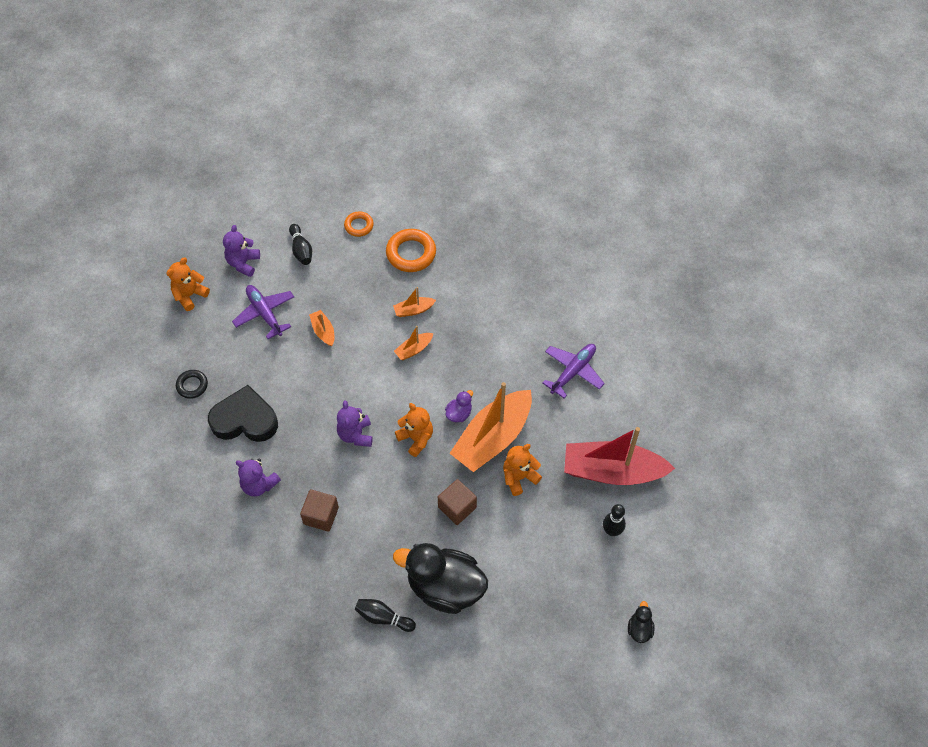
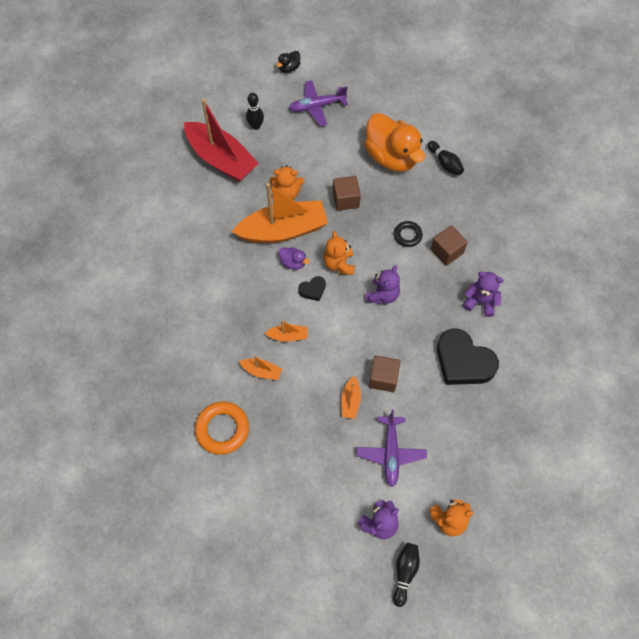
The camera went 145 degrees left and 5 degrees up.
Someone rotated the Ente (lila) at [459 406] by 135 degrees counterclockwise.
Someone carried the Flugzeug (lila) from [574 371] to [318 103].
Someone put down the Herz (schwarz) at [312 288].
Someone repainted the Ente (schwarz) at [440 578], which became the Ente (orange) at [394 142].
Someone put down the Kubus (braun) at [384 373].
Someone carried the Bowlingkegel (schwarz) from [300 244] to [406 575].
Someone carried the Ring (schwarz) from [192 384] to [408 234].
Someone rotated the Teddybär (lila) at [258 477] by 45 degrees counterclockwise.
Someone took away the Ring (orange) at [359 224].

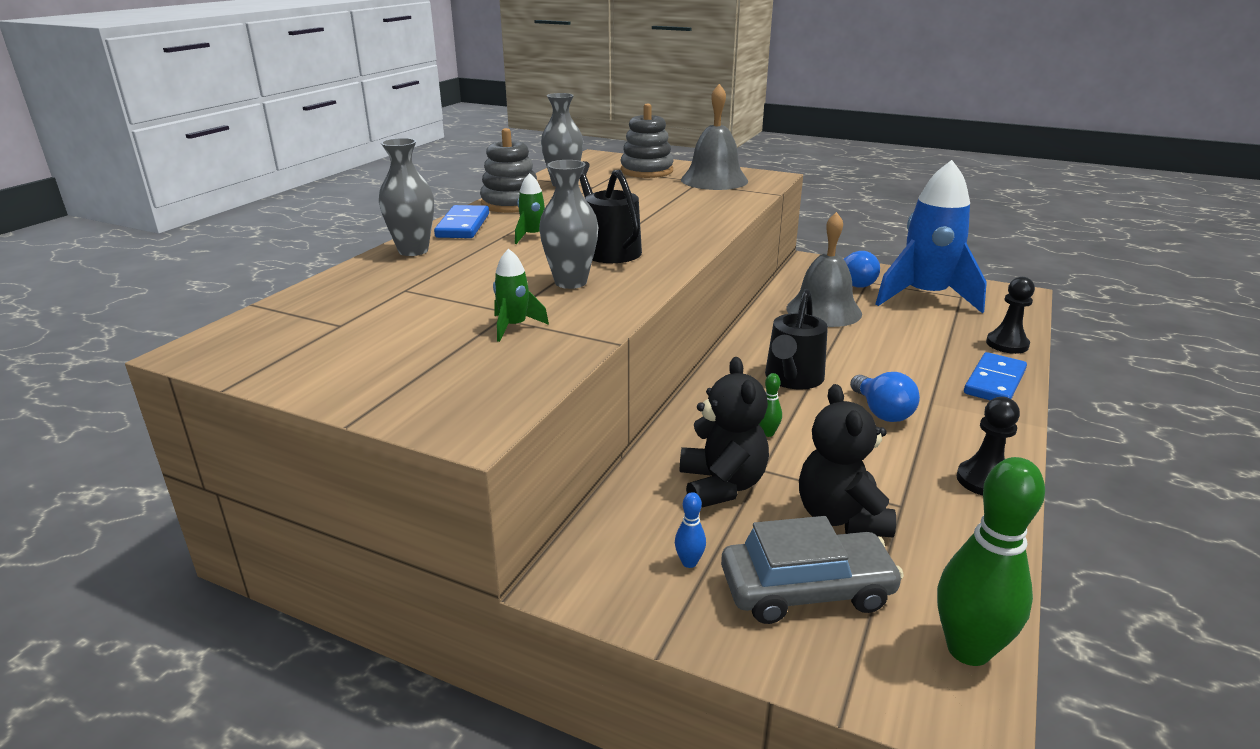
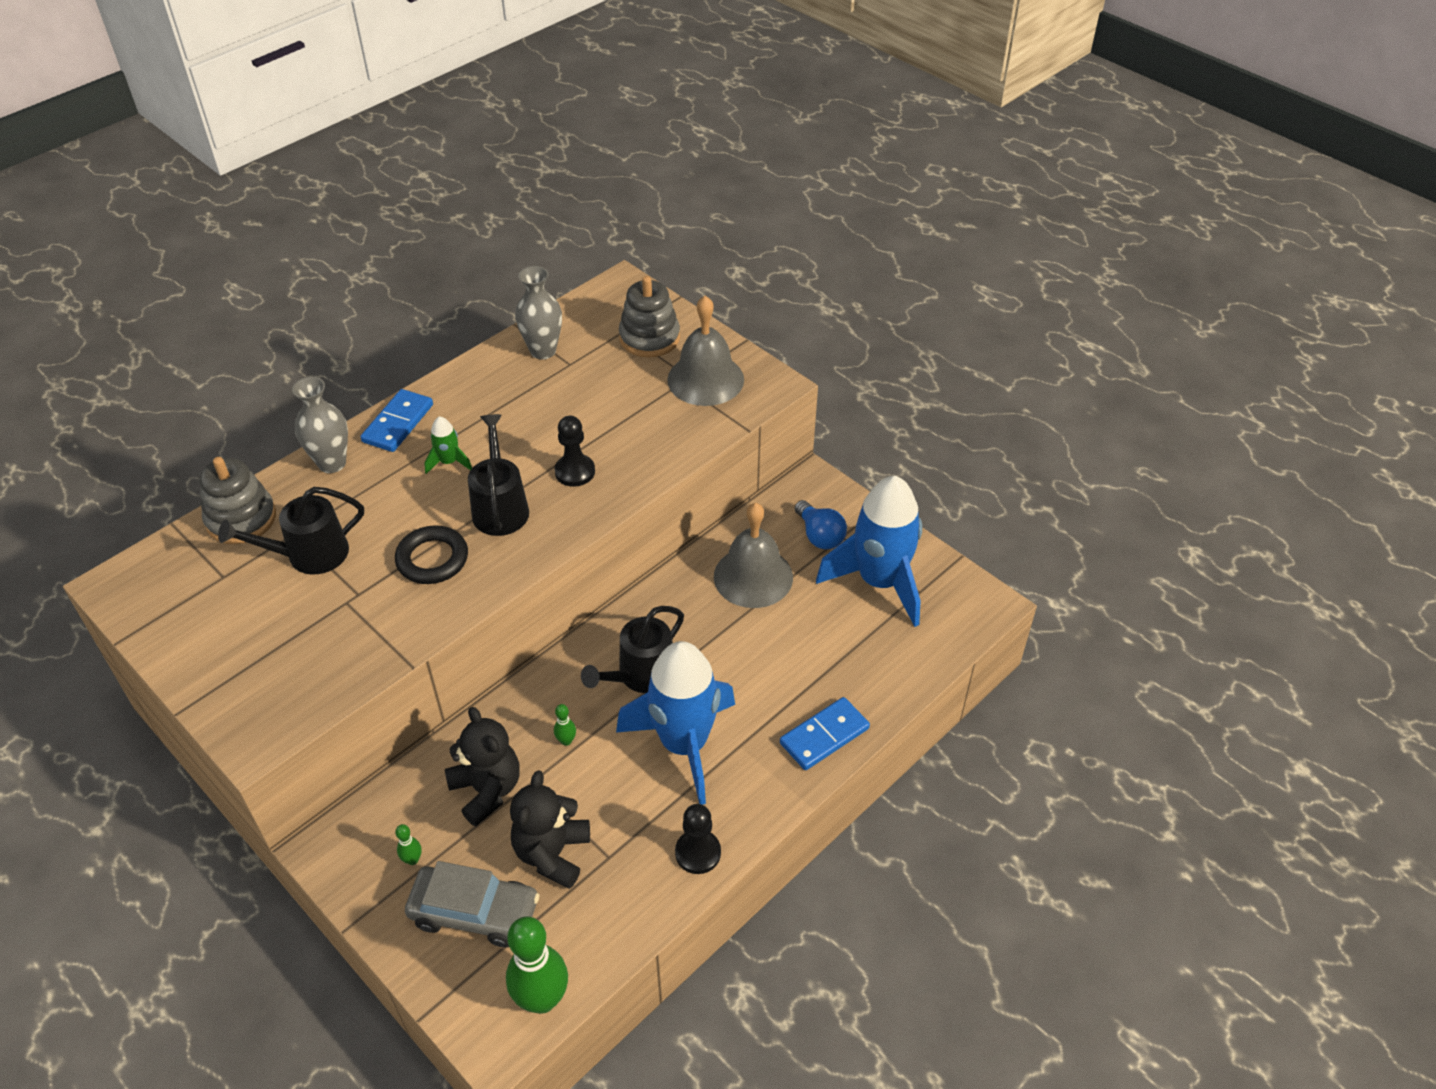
The camera went 20 degrees right and 20 degrees up.
Someone carried the Stapelspielzeug (grau) from [508 170] to [237 500].
Someone put down the Gießkanne (schwarz) at [291 531].
Someone swapped the Vase (grau) at [568 224] for the Ring (schwarz) at [431 554].
Someone repainted the Bowlingkegel (blau) at [690 530], which became the Bowlingkegel (grün) at [408 844].
Someone rotated the Teddybär (schwarz) at [724 432] by 45 degrees counterclockwise.
Someone carried the Bauer (schwarz) from [1010 315] to [574 451].
Someone swapped the Glühbirne (blau) at [885 397] for the Rakete (blau) at [675 723].
Someone took away the Rakete (grün) at [521 295].

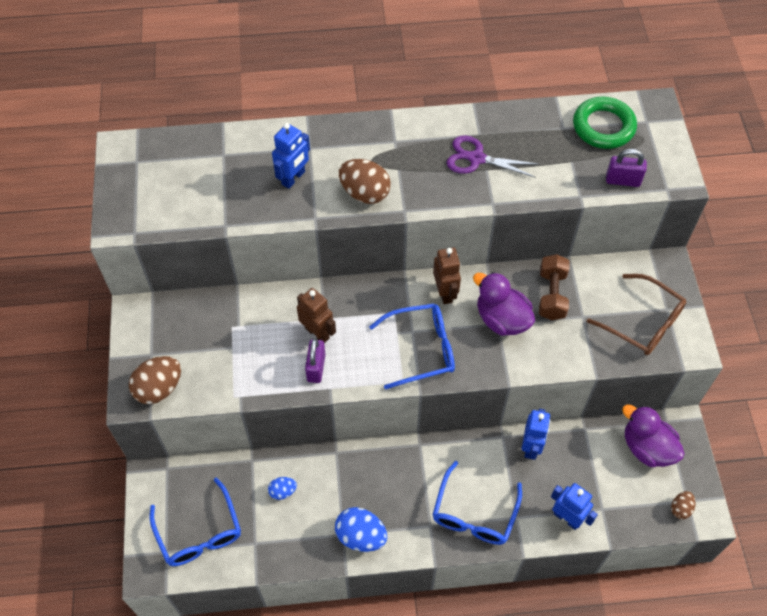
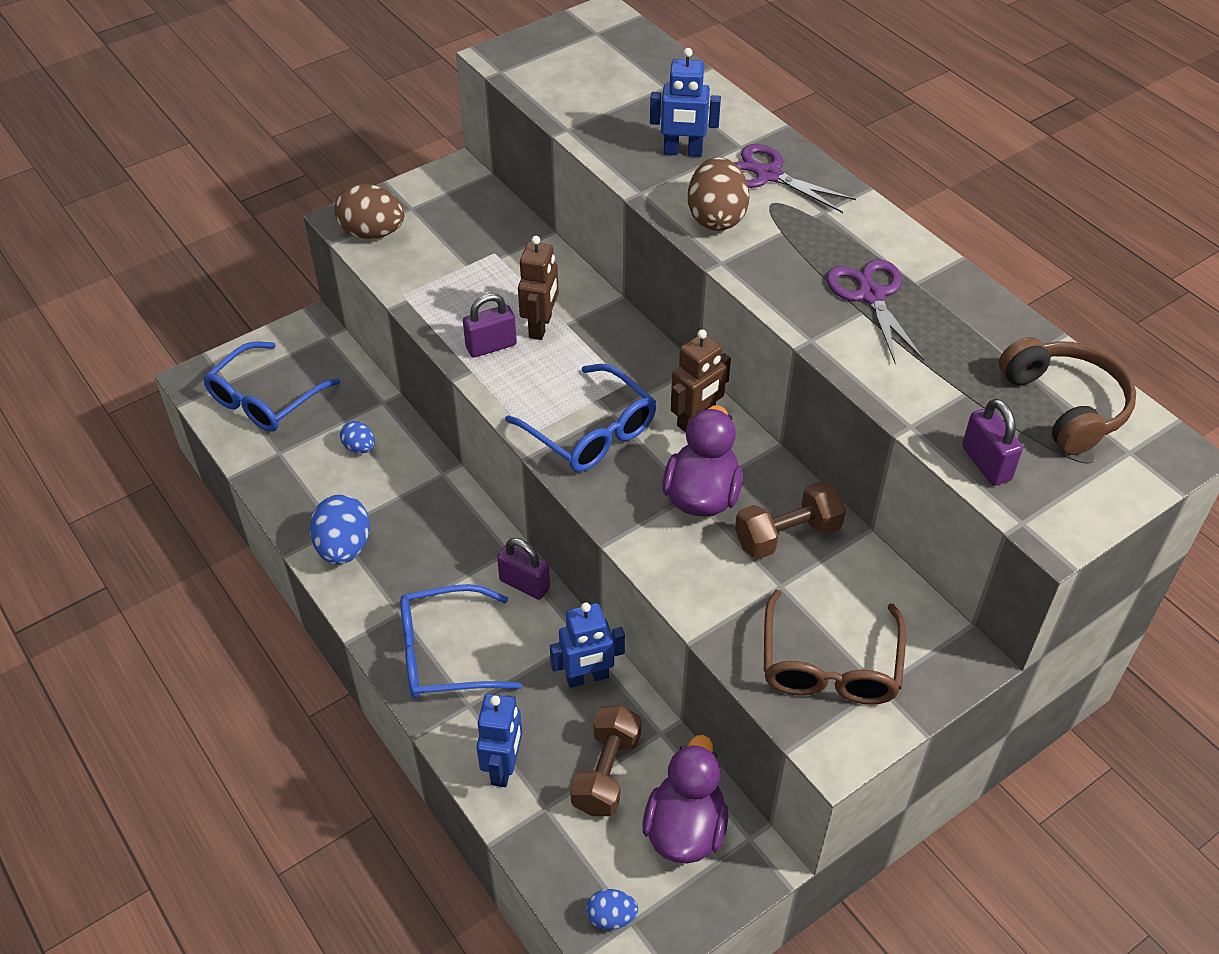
The camera went 60 degrees right and 10 degrees down.
Someone put down the Vorhängeschloss (lila) at [523 569].
Someone put down the Hantel (braun) at [606 760].
Someone repainted the Ei (braun) at [683 505], which became the Ei (blau) at [612 909].
Someone put down the Schere (lila) at [794 178].
Someone swapped the Ring (grün) at [605 123] for the Kopfhörer (braun) at [1067 396].

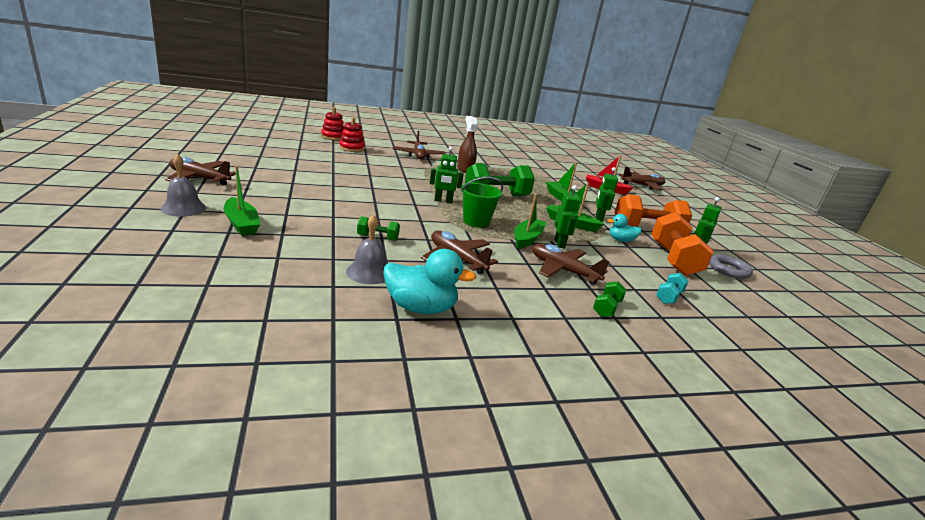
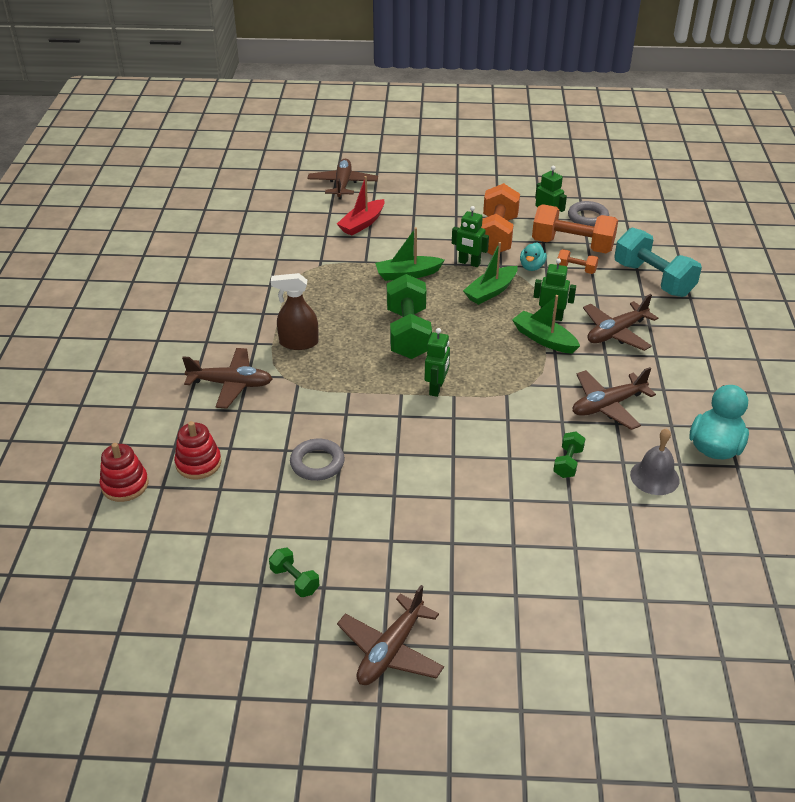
The camera went 70 degrees left and 15 degrees up.
Someone carried the Hantel (grün) from [609 299] to [294 572].
Someone put down the Ring (grau) at [317 460].
Someone put down the Hantel (orange) at [578 261].
Someone scaled the Hantel (türkis) at [672 288] by 2.12.
Someone took away the Glocke (grau) at [183 185].
Someone took away the Boot (grün) at [242 201].
Someone took away the Eimer (grün) at [482 202].

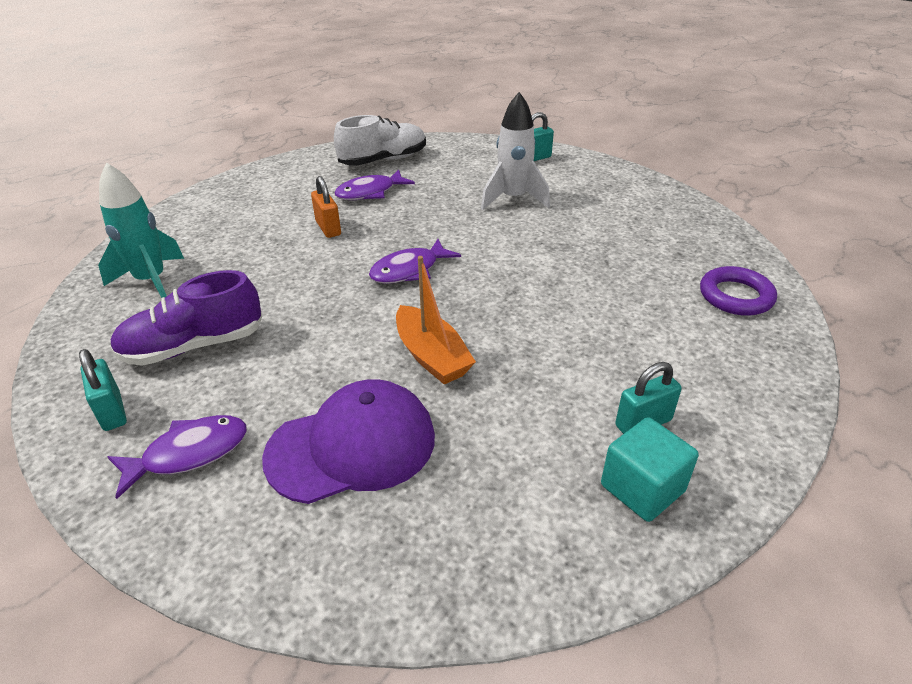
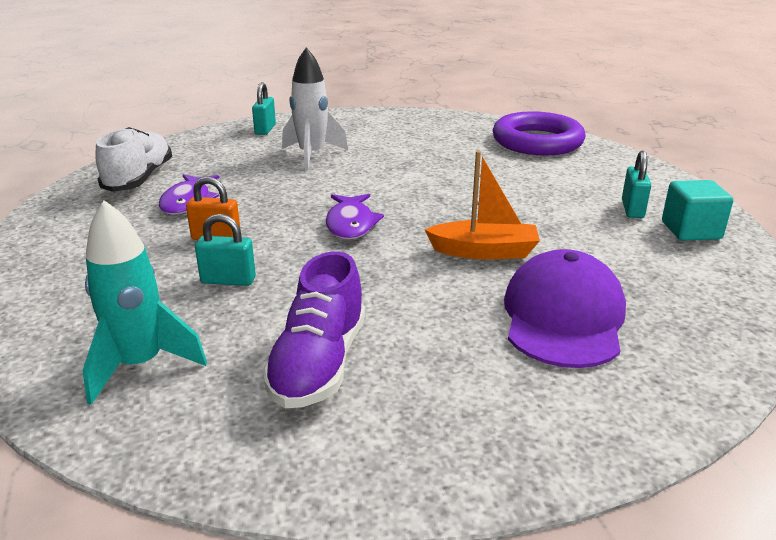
The camera went 55 degrees left and 10 degrees down.
Someone carried the Vorhängeschloss (türkis) from [103 390] to [225 250].
Someone scaled the Ring (lila) at [738 291] by 1.63.
Someone took away the Fisch (lila) at [177 457].

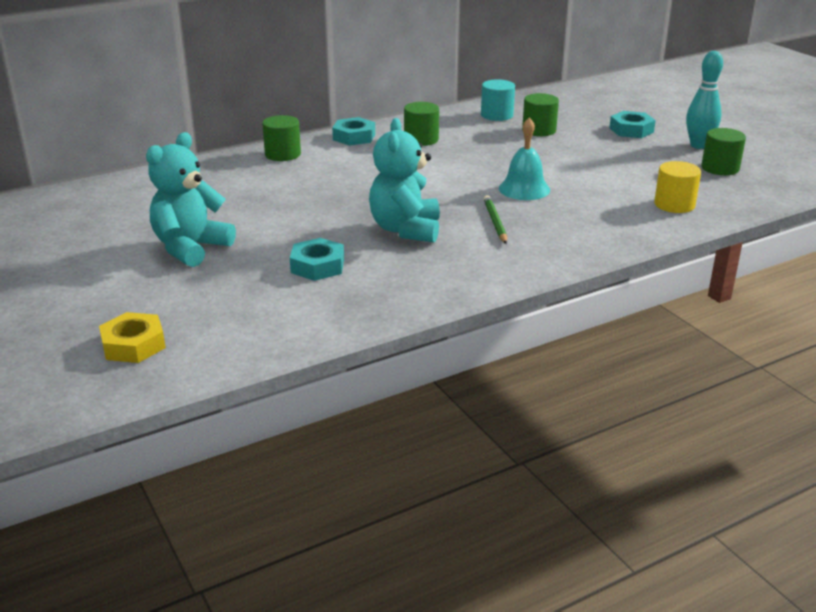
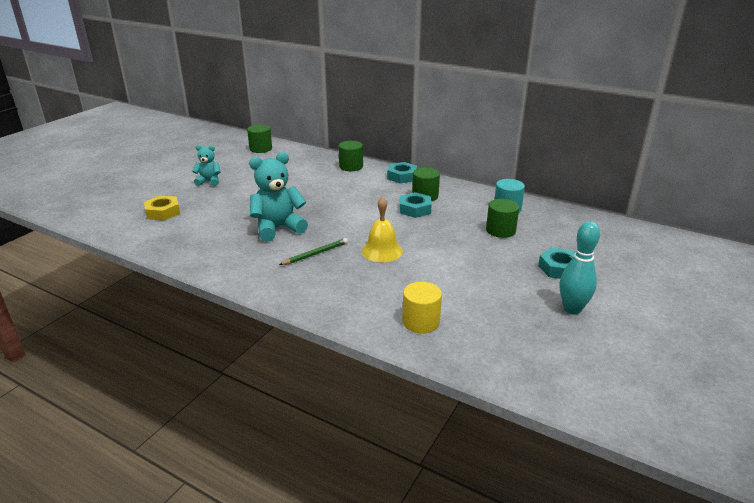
The camera went 60 degrees right and 0 degrees up.
Someone carried the Sechskantmutter (gelb) from [132 337] to [162 208].
Someone scaled the Teddybär (türkis) at [191 199] by 0.57.
Someone carried the Vollzylinder (grün) from [723 151] to [259 139].
Someone repainted the Glocke (türkis) at [524 158], which became the Glocke (gelb) at [382 229].
Someone carried the Sechskantmutter (türkis) from [317 259] to [416 205].

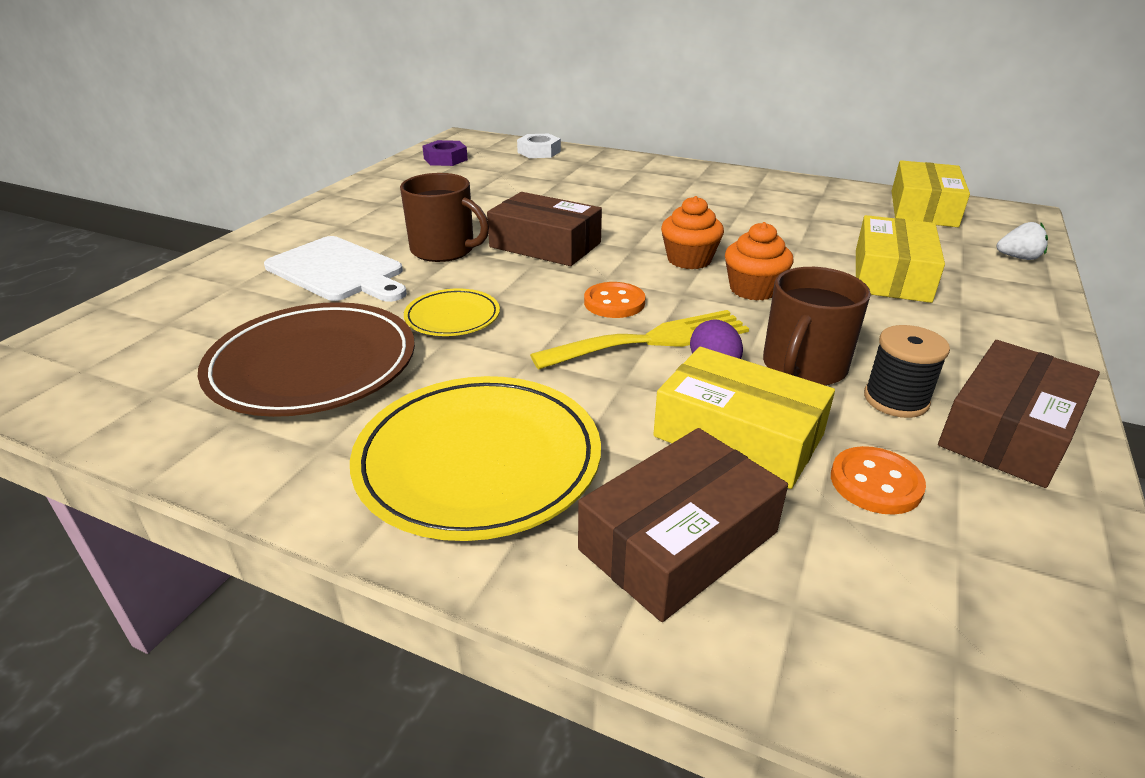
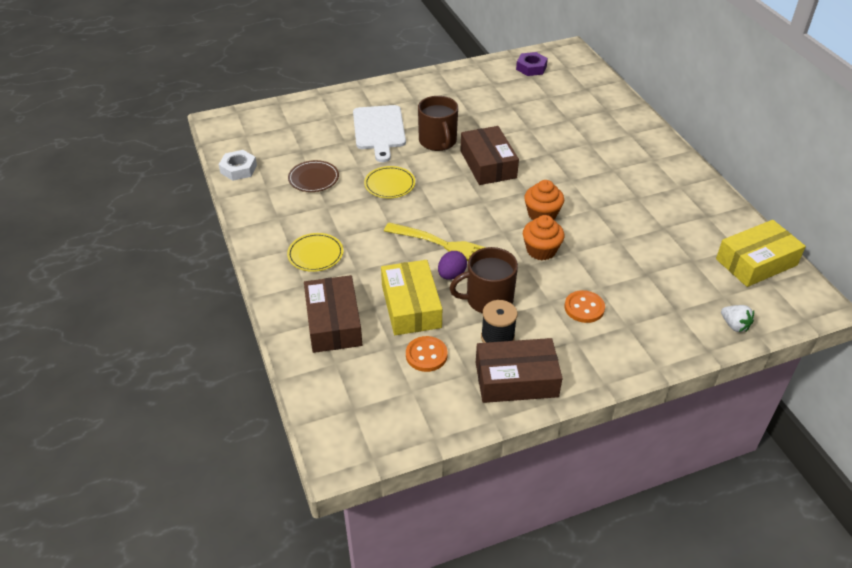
The camera went 45 degrees right and 10 degrees up.
Someone carried the Sechskantmutter (weiß) from [539 146] to [238 165].
Someone scaled the Teller (gelb) at [475 458] by 0.52.
Someone scaled the Teller (braun) at [306 359] by 0.52.
Someone rotated the Schachtel (braun) at [683 525] by 75 degrees clockwise.
Someone carried the Knopf (orange) from [615 300] to [585 306].
Someone took away the Schachtel (gelb) at [900 259].

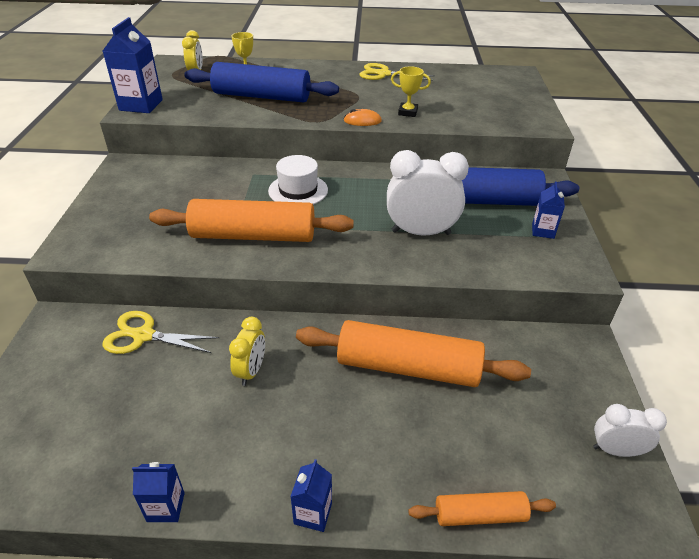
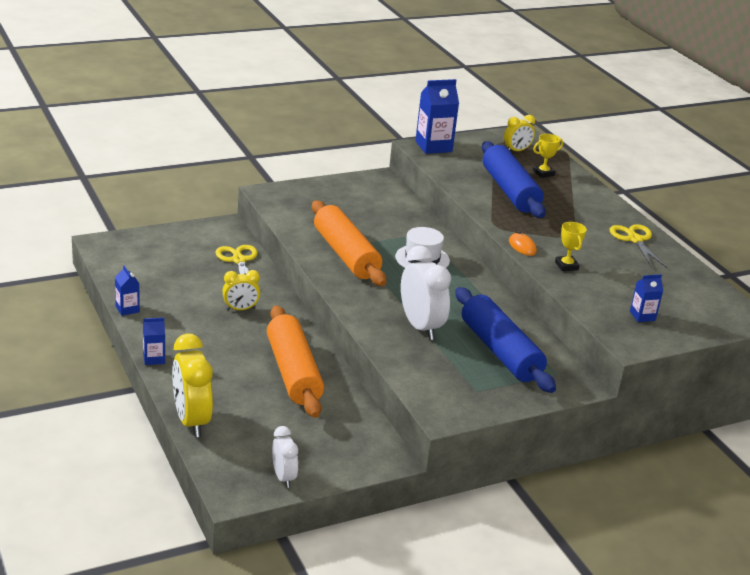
The camera went 60 degrees right and 10 degrees down.
Someone swapped the Nudelholz (orange) at [482 508] for the Wecker (gelb) at [192 385].
Someone carried the Getränkekarton (blau) from [548 210] to [646 298].

